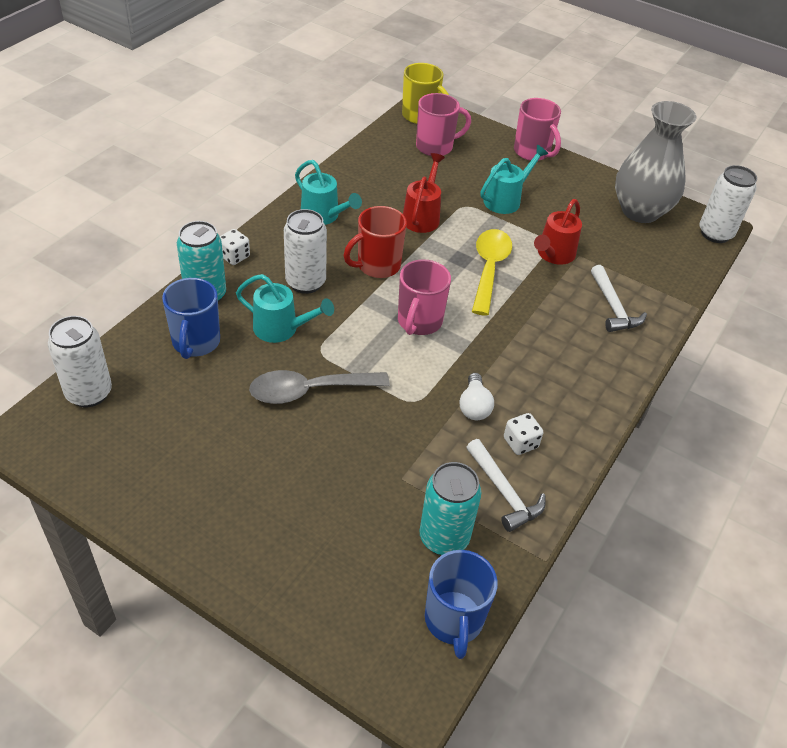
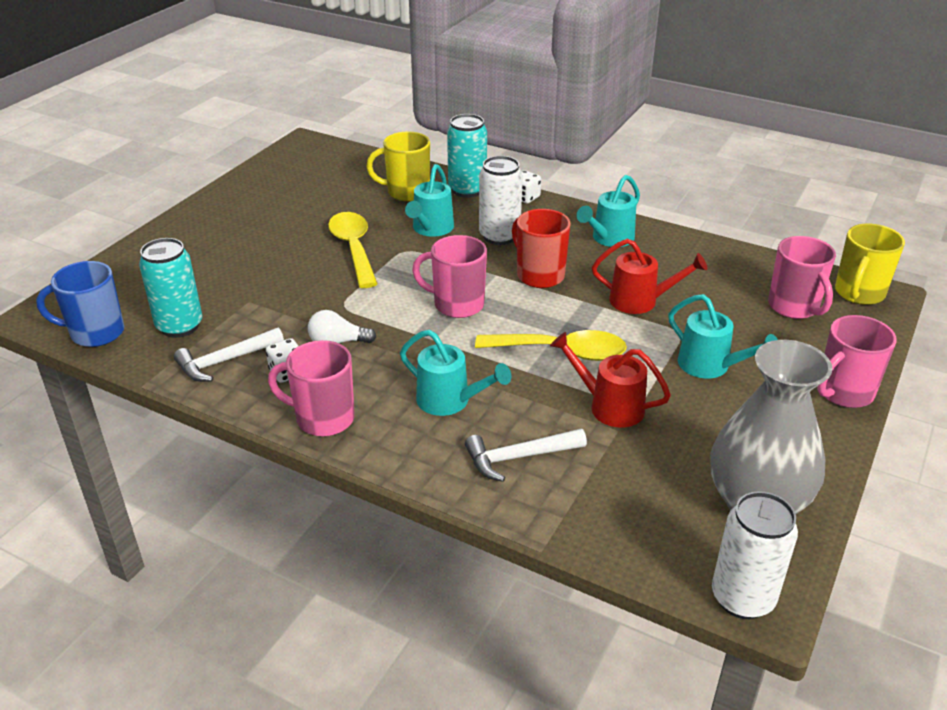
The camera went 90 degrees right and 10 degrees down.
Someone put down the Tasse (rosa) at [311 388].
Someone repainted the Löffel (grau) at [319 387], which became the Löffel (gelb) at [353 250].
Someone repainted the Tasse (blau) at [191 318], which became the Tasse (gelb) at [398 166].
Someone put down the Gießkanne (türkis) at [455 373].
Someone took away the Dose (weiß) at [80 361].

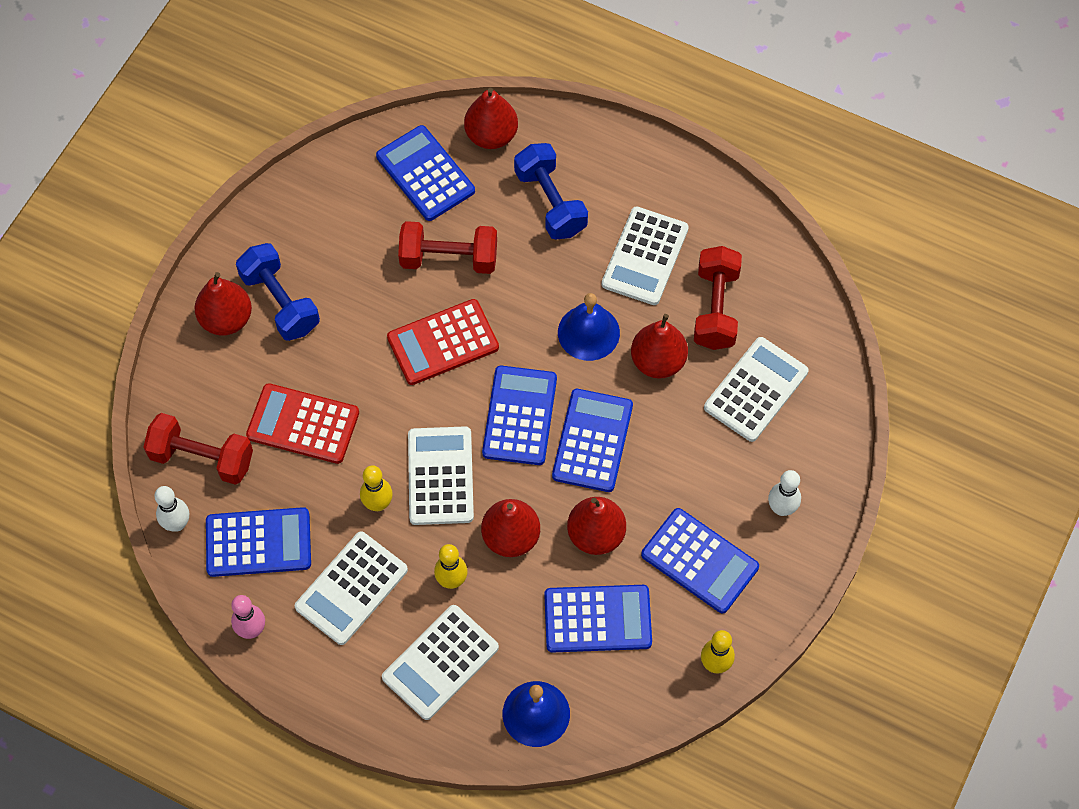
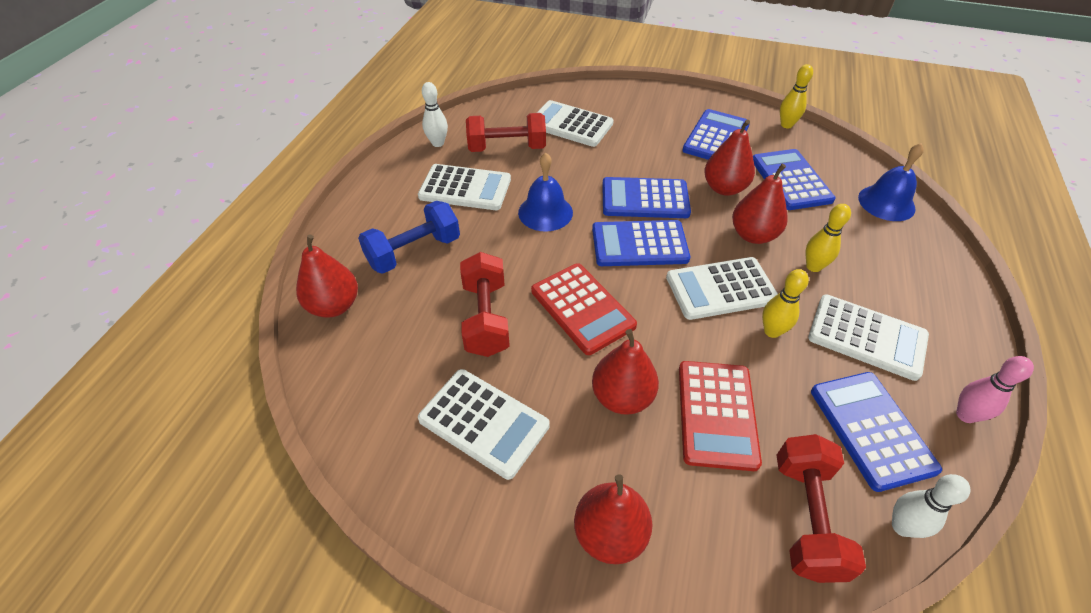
The camera went 100 degrees left and 15 degrees down.
Someone carried the Taschenrechner (weiß) from [440 662] to [484 424].
Someone carried the Bowlingkegel (weiß) from [784 493] to [435 114].
Someone carried the Birne (rot) from [659 346] to [625 372].
Someone took away the Hantel (blau) at [278 292].
Someone took away the Taschenrechner (blau) at [425 173].

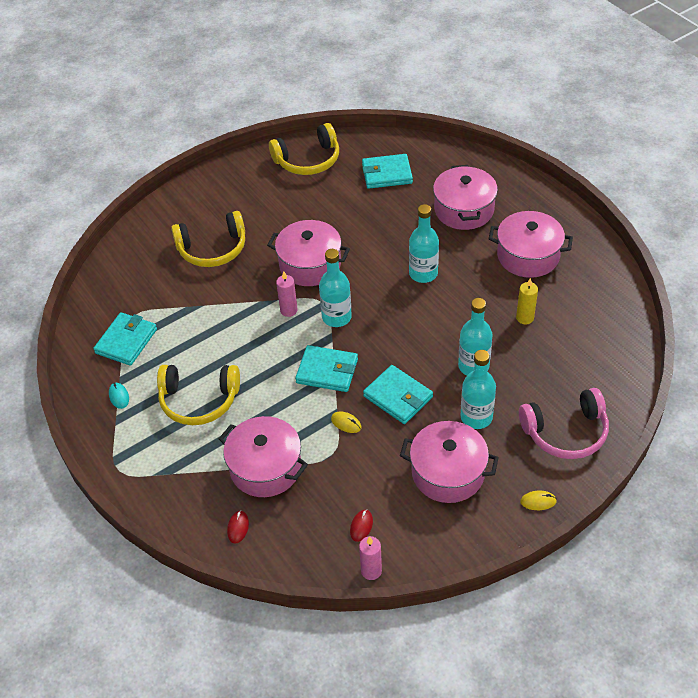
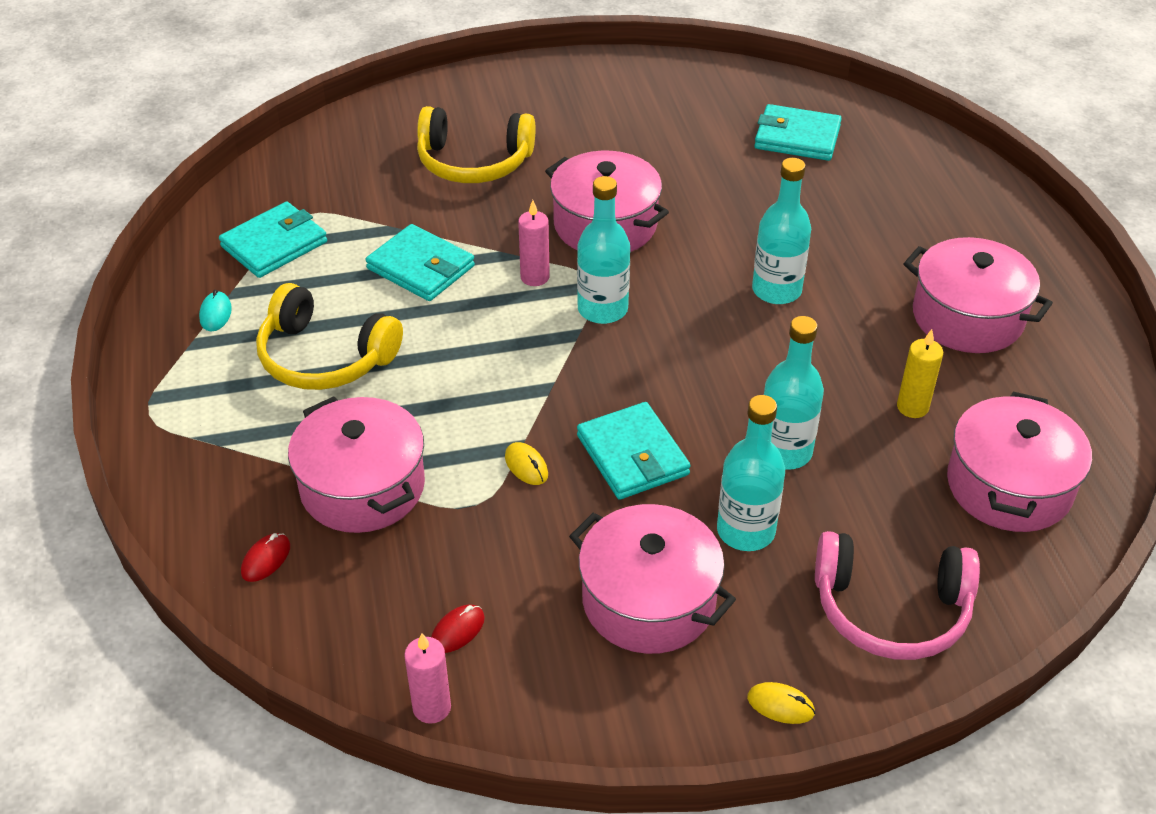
The camera went 20 degrees right and 5 degrees down.
Someone carried the Geldbörse (türkis) from [326 368] to [420 262].
Someone carried the Kochtopf (rosa) from [465 197] to [1019 462].
Someone took away the Kopfhörer (gelb) at [304 149].

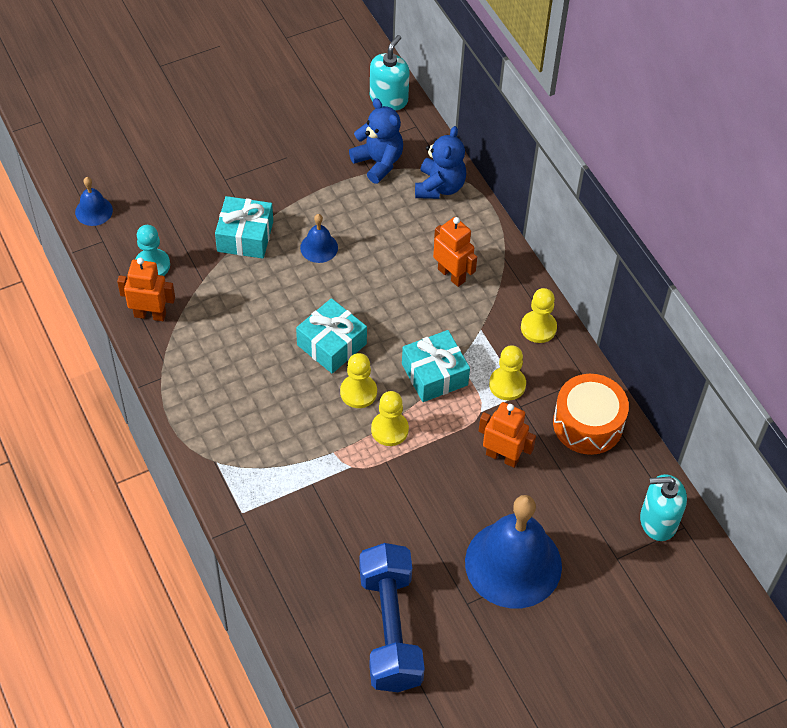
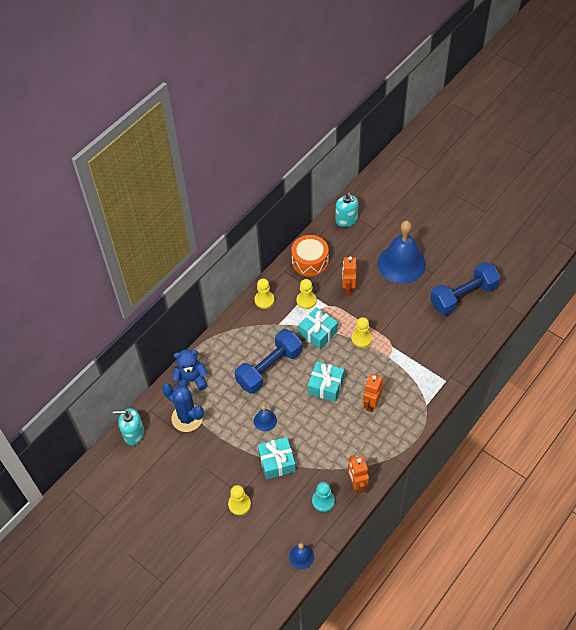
The camera went 110 degrees left and 0 degrees up.
Someone swapped the Teddybär (blau) at [376 141] for the Kaktus (blau) at [183 407].
Someone carried the Bauer (gelb) from [358 380] to [239 500].
Someone put down the Hantel (blau) at [268 361].
Someone carried the Roboter (orange) from [455 252] to [373 393].

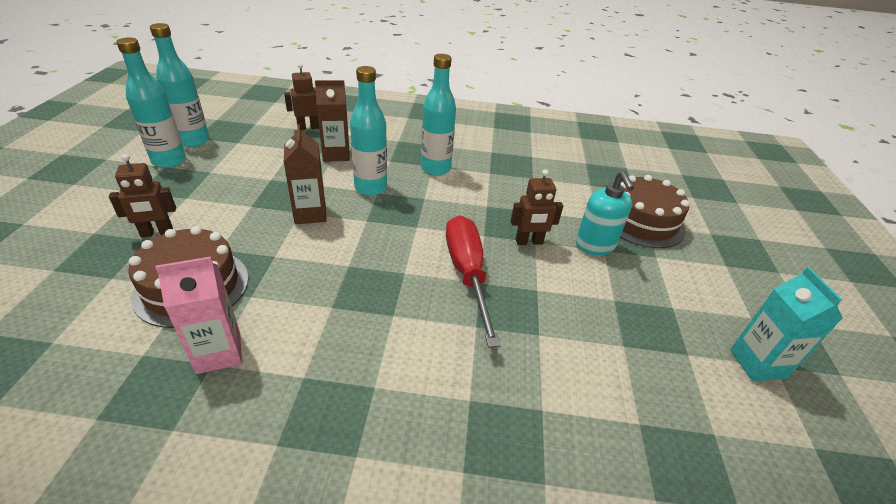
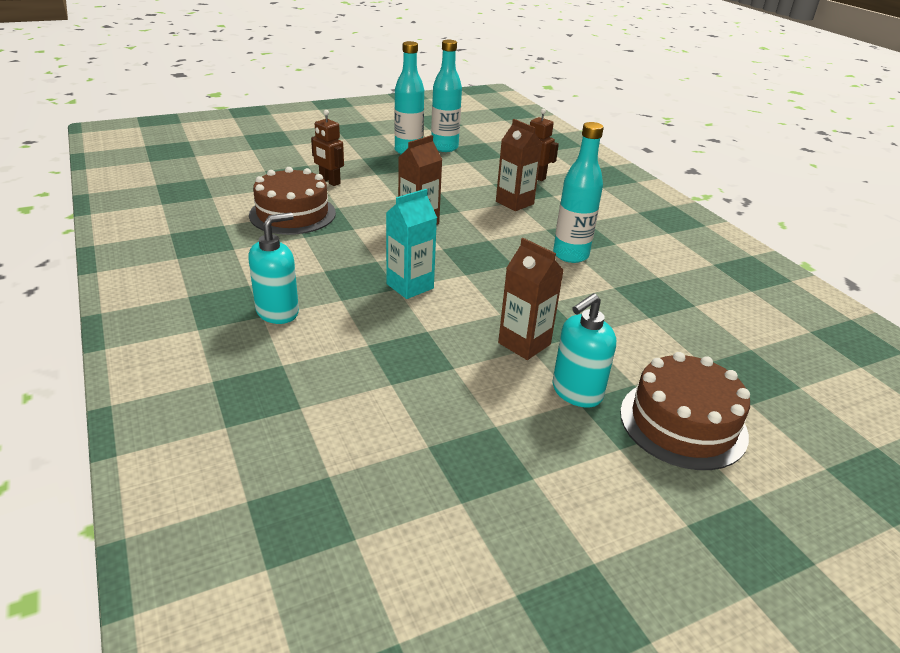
The camera went 60 degrees right and 5 degrees down.
Someone put down the Seifenspender (türkis) at [273 268].
Someone carried the Getränkekarton (türkis) from [786 324] to [411 244].
Someone swapped the Roboter (braun) at [537 207] for the Getränkekarton (braun) at [531 299].
Someone took away the Getränkekarton (rosa) at [198 315].
Someone took away the Flasche (türkis) at [368 131].
Someone took away the Schraubenzieher (rot) at [473 282].

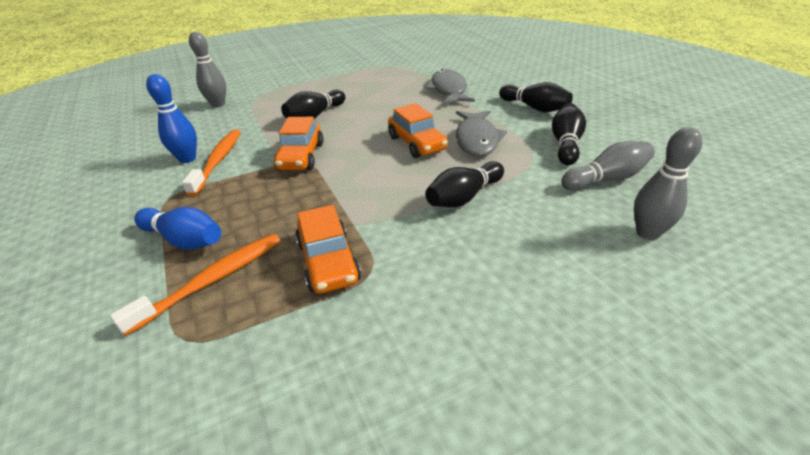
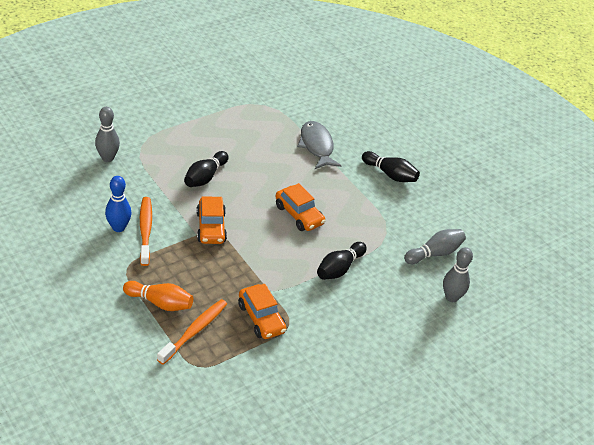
The camera went 15 degrees left and 5 degrees up.
Someone repainted the Bowlingkegel (blau) at [177 228], which became the Bowlingkegel (orange) at [158 296].
Someone took away the Fisch (grau) at [481 133].
Someone took away the Bowlingkegel (schwarz) at [569 134].

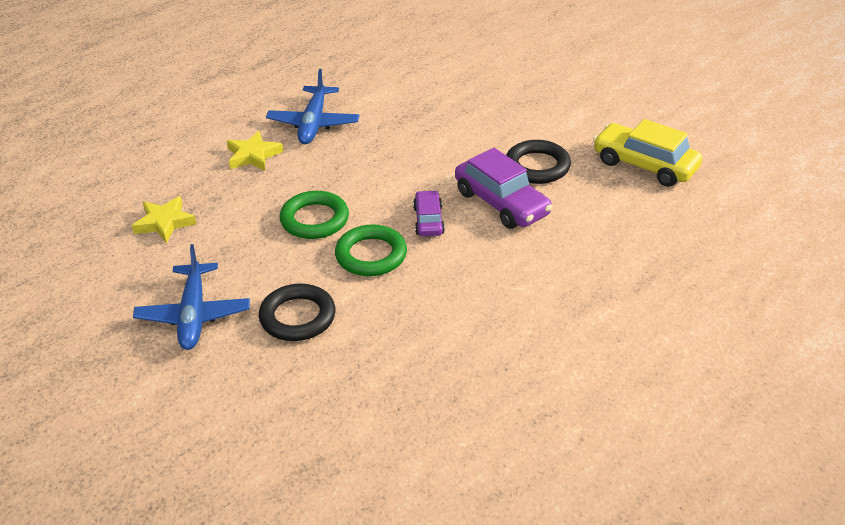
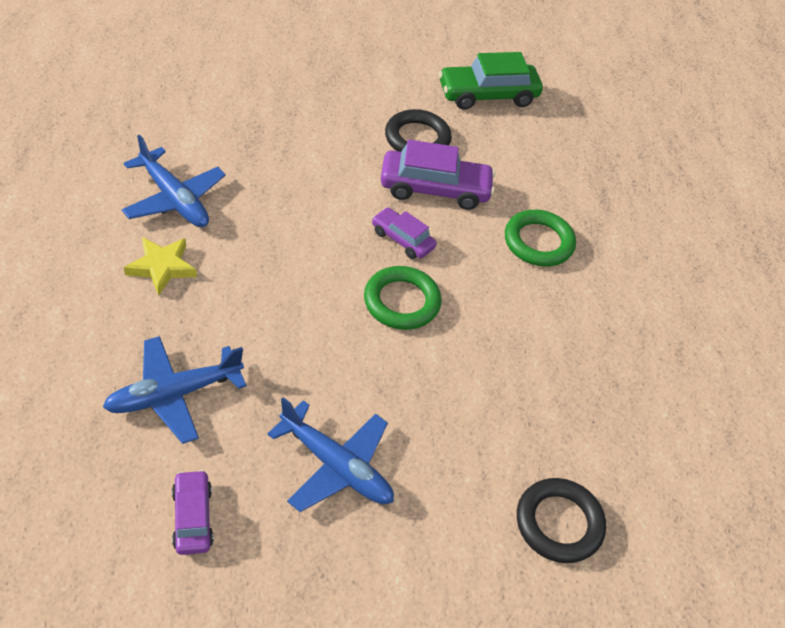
The camera went 55 degrees left and 10 degrees up.
Someone swapped the Stern (gelb) at [164 219] for the Flugzeug (blau) at [175 390].
Someone put down the Auto (lila) at [193 512].
Someone repainted the Auto (gelb) at [647 153], which became the Auto (grün) at [491 81].
Someone carried the Ring (grün) from [314 215] to [540 238].
Someone carried the Ring (schwarz) from [297 312] to [561 520].

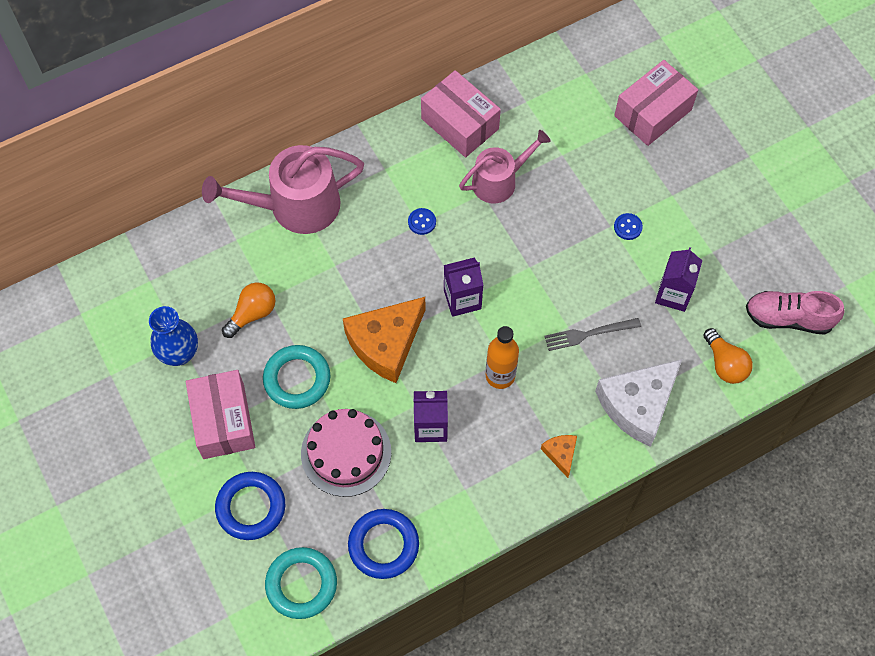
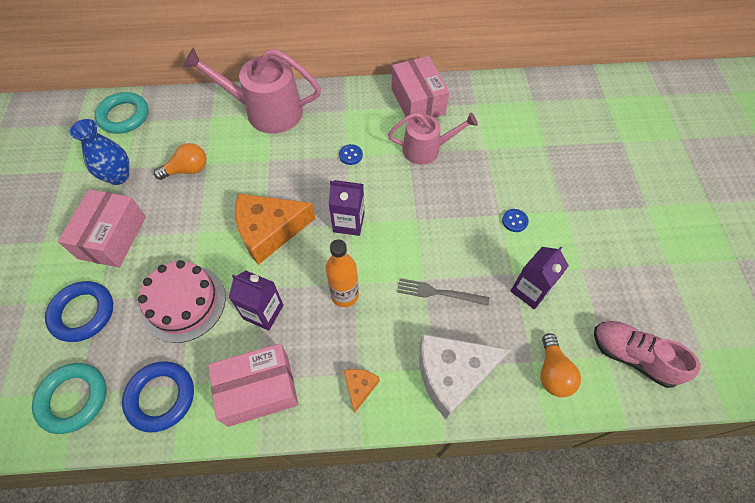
The camera went 25 degrees right and 5 degrees down.
Someone carried the Ring (türkis) from [296 377] to [122 113].
Someone carried the Schachtel (rosa) from [656 103] to [253 385].

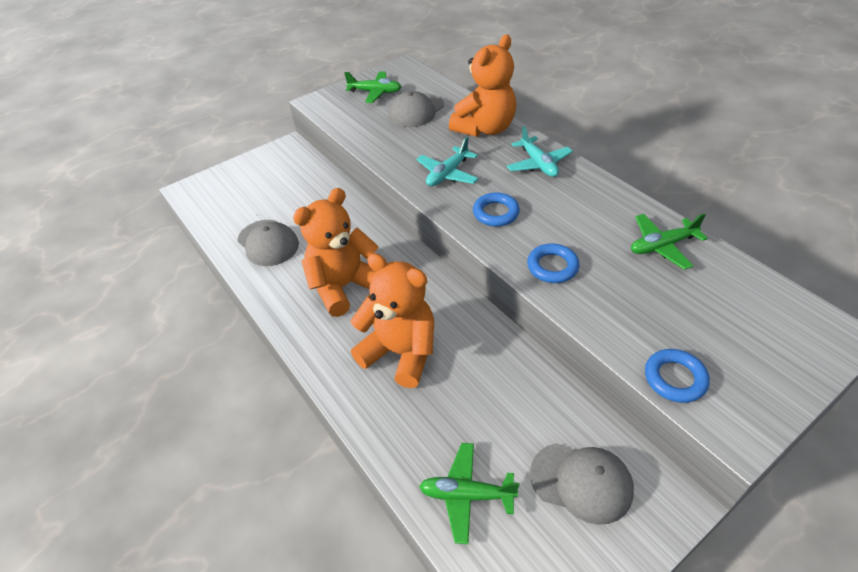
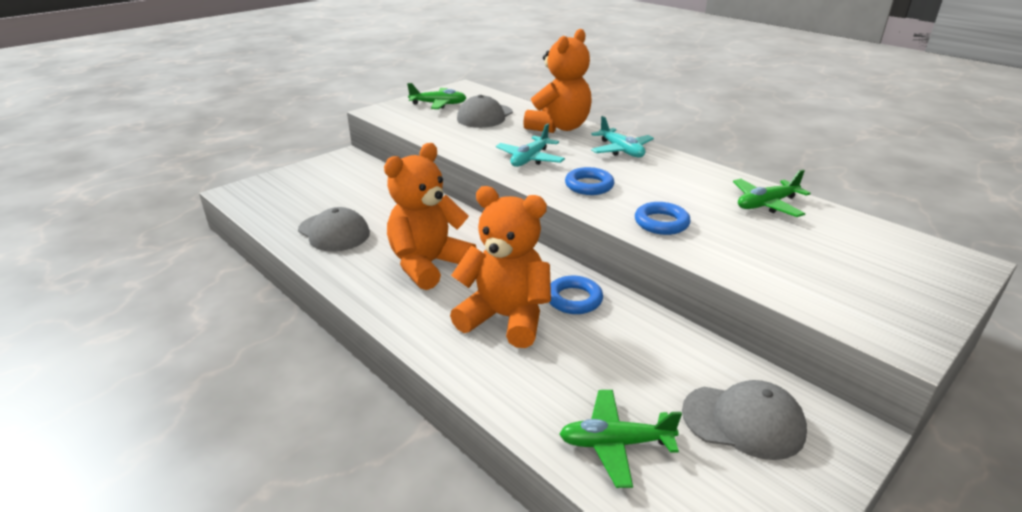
The camera went 10 degrees left and 15 degrees down.
Someone carried the Ring (blau) from [677 376] to [576 295].

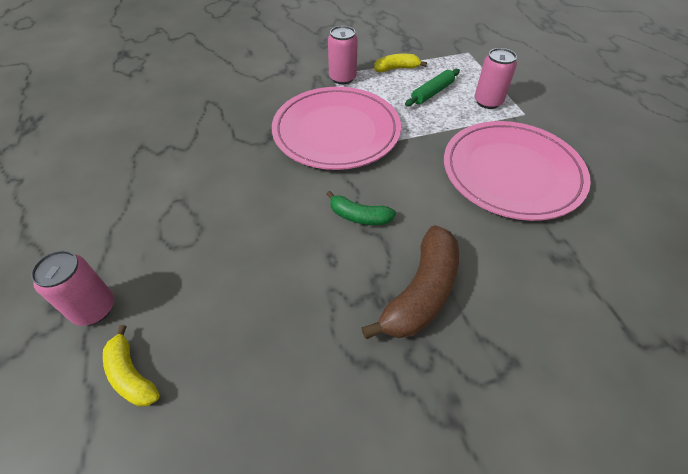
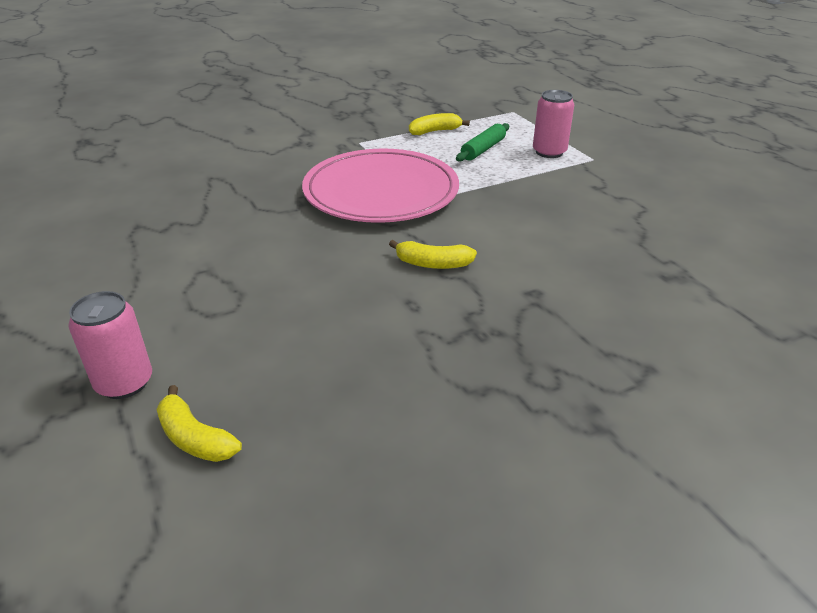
The camera went 10 degrees left and 15 degrees down.
Someone repainted the Banane (grün) at [361 208], which became the Banane (gelb) at [433 254].
Someone took away the Dose (rosa) at [343 55].
Someone took away the Banane (braun) at [410 282].
Someone took away the Teller (rosa) at [517 171].

